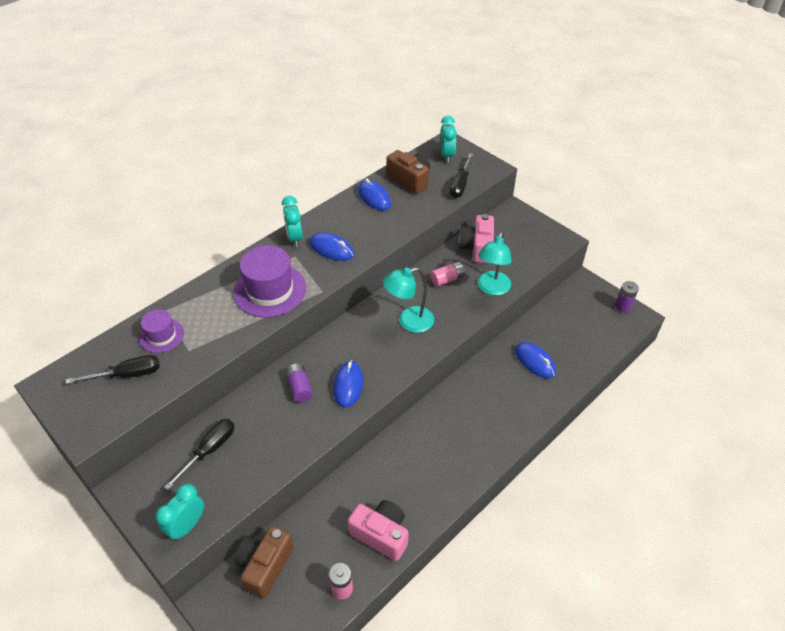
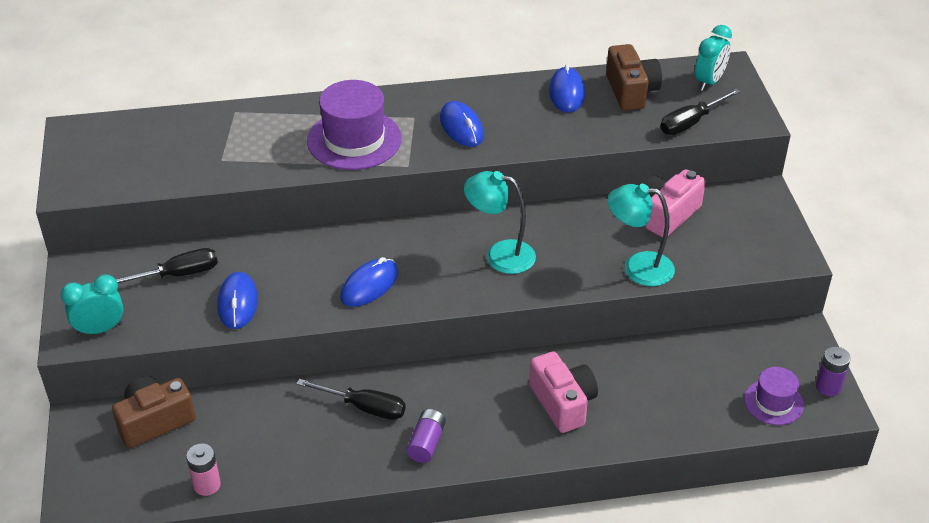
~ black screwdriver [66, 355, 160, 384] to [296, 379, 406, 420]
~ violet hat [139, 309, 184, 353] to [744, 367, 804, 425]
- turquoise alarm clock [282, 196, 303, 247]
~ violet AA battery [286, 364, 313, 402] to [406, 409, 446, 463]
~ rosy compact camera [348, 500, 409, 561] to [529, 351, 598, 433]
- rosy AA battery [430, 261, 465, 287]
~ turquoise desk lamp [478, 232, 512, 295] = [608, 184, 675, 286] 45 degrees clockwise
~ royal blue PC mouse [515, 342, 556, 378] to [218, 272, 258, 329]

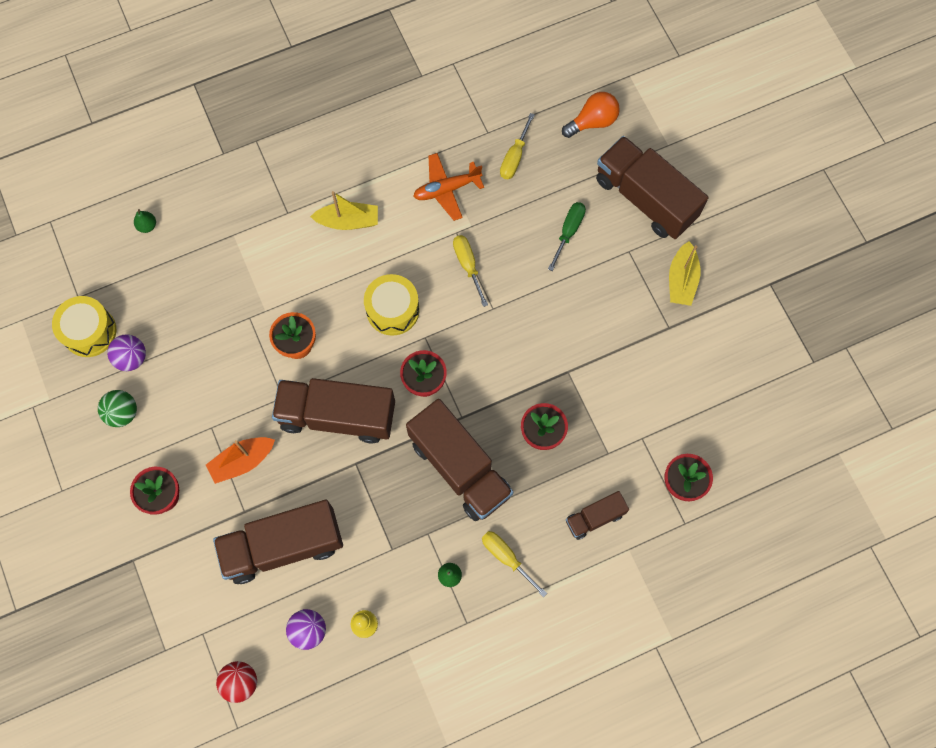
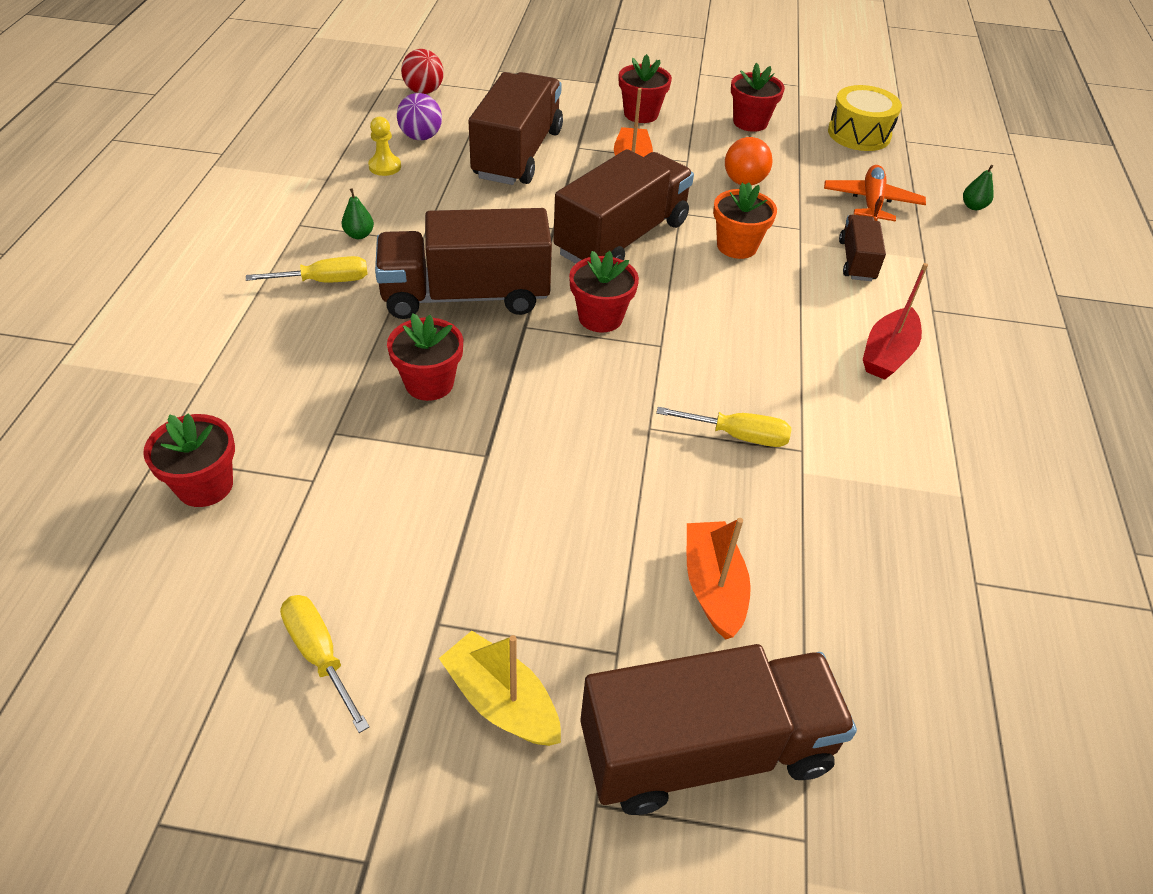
~ emerald sphere [98, 390, 137, 427] to red potted plant [731, 63, 785, 132]
- violet sphere [107, 334, 146, 371]
~ bright yellow sailboat [310, 191, 378, 230] to red sailboat [863, 263, 928, 380]
- bright yellow snare drum [364, 274, 420, 336]
~ orange aeroplane [413, 153, 484, 221] to [824, 165, 926, 221]
~ bright yellow screwdriver [500, 113, 535, 179] to [280, 595, 370, 733]
~ emerald screwdriver [548, 202, 586, 271] to orange sailboat [687, 518, 751, 639]
~ orange bulb [562, 92, 620, 138] to [725, 137, 773, 185]
~ dark brown lorry [566, 491, 629, 540] to [839, 215, 886, 281]

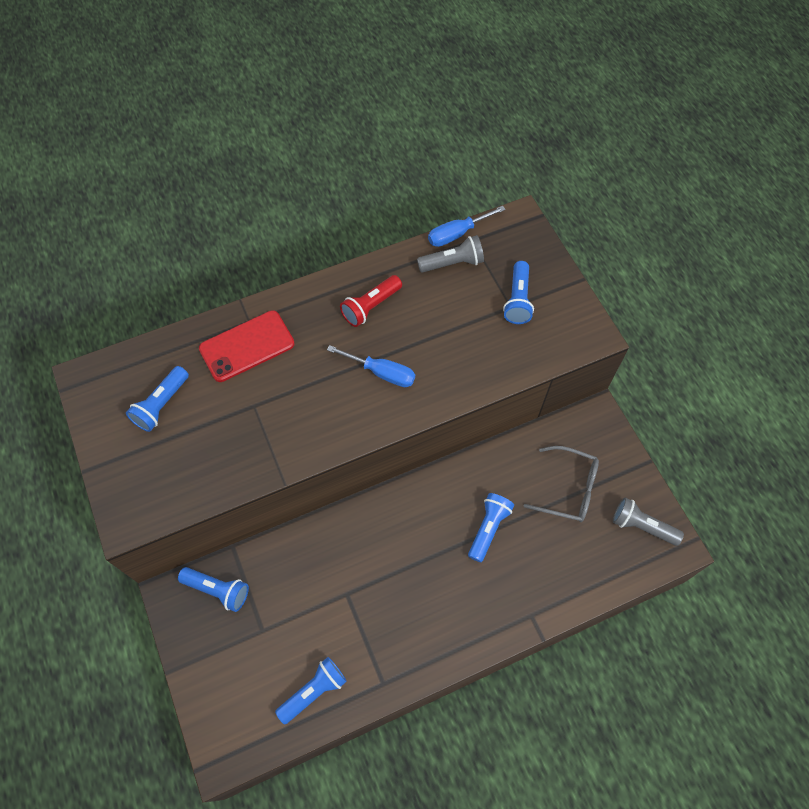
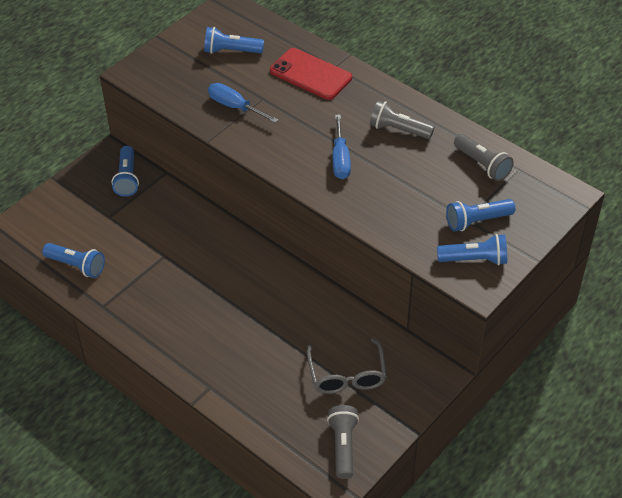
~ red torch [340, 275, 402, 327] to gray torch [370, 100, 435, 139]
~ royal blue screwdriver [428, 206, 506, 247] to [208, 83, 278, 123]
~ royal blue torch [468, 493, 514, 562] to [437, 234, 507, 265]

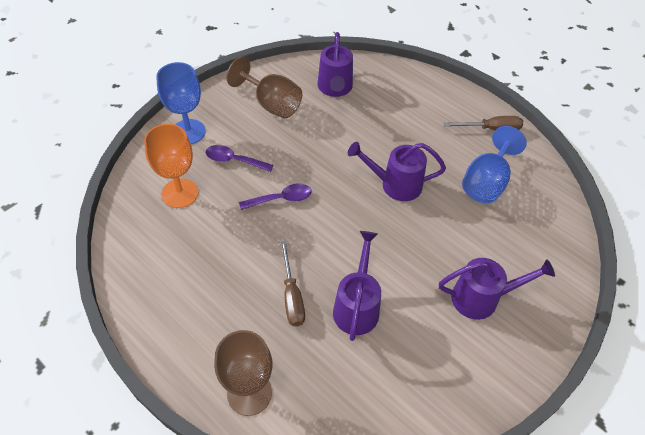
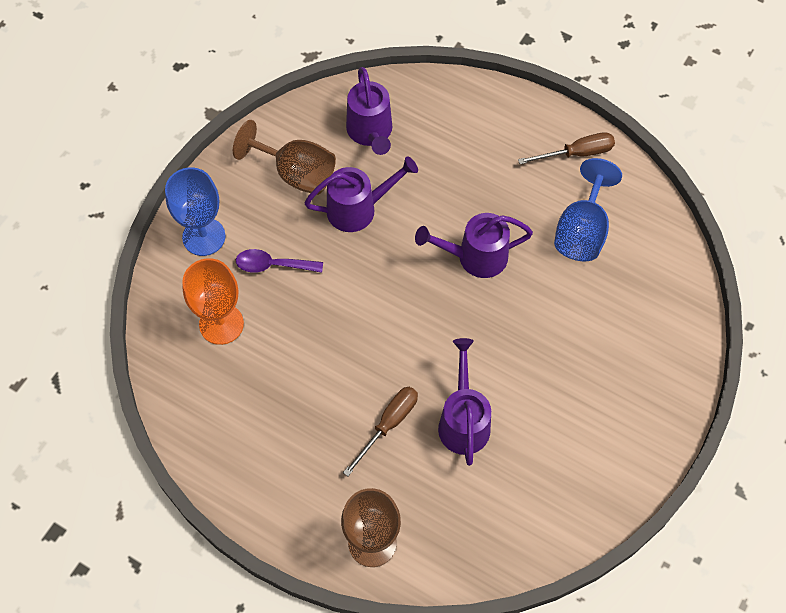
- violet teaspoon [239, 183, 311, 210]
~ dark brown screwdriver [280, 240, 305, 327] = [343, 387, 418, 476] 120 degrees counterclockwise
~ violet sprinkling can [439, 258, 555, 320] to [304, 156, 418, 232]

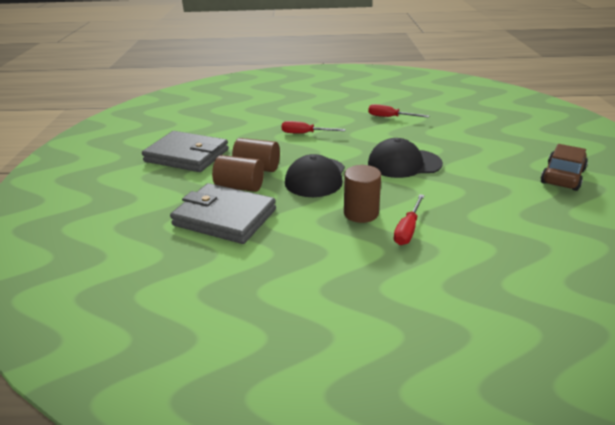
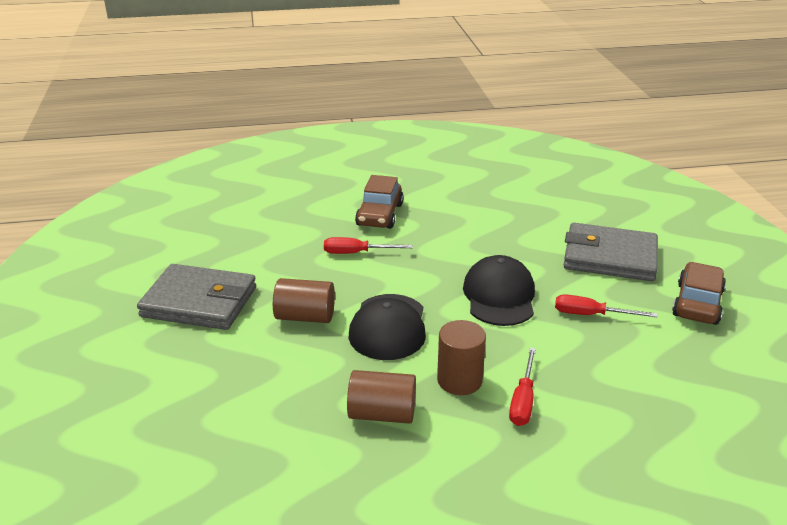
~ gray wallet [170, 183, 276, 244] to [564, 223, 658, 281]
~ dark brown solid cylinder [212, 155, 264, 192] to [347, 370, 416, 424]
~ red screwdriver [368, 104, 429, 118] to [555, 294, 657, 317]
~ black baseball cap [368, 138, 443, 178] = [463, 255, 535, 326] 105 degrees clockwise
+ dark brown automobile [355, 175, 404, 229]

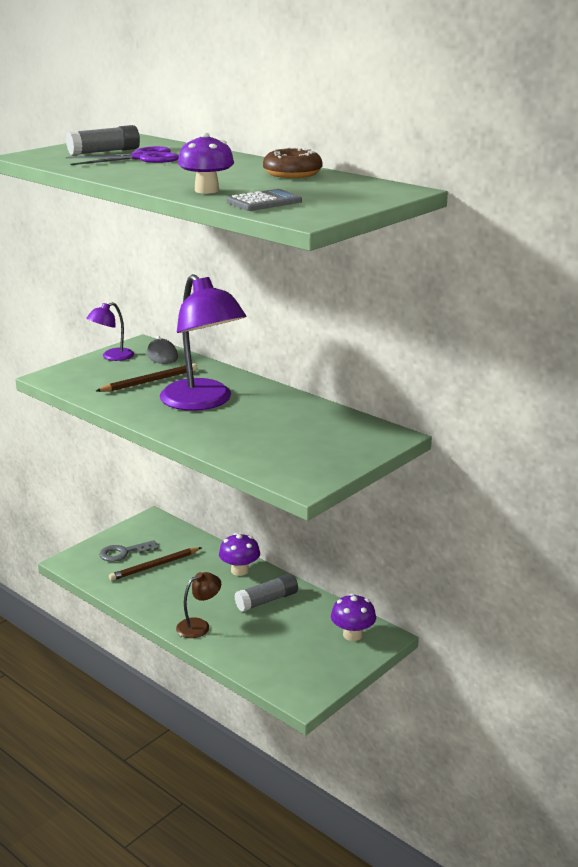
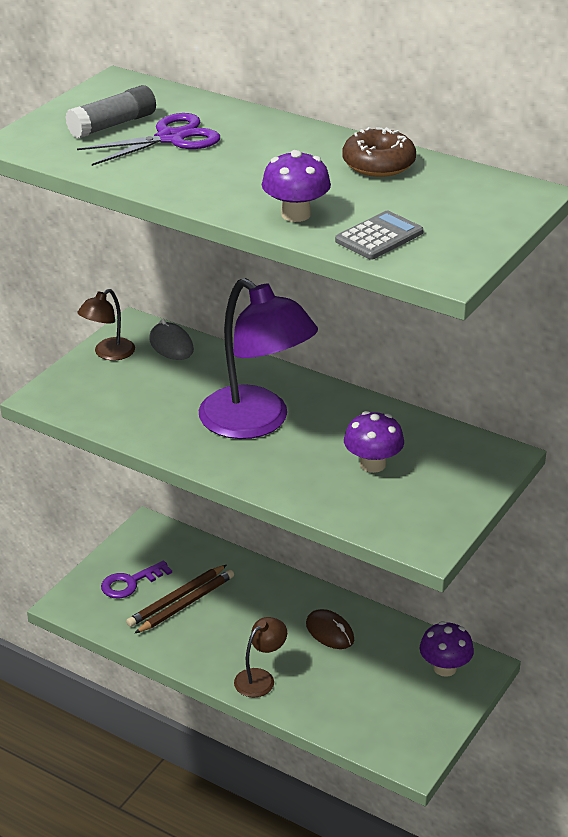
~ violet desk lamp [86, 302, 134, 361] to dark brown desk lamp [77, 289, 135, 360]
~ dark brown pencil [96, 363, 198, 392] to [134, 569, 234, 634]
~ gray key [99, 540, 158, 562] to violet key [101, 560, 172, 598]
~ violet toadstool [219, 533, 260, 576] to [344, 411, 404, 473]
~ gray stick of glue [235, 573, 298, 612] to dark brown PC mouse [306, 609, 354, 649]

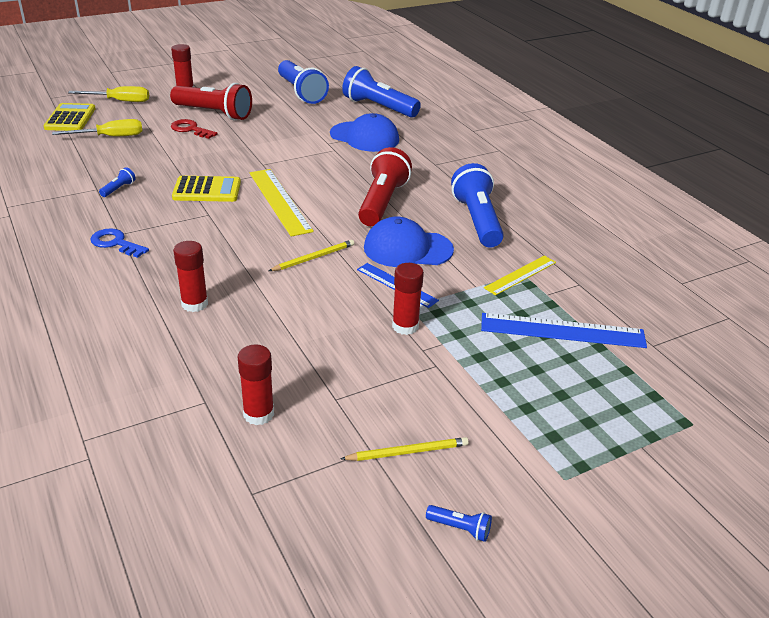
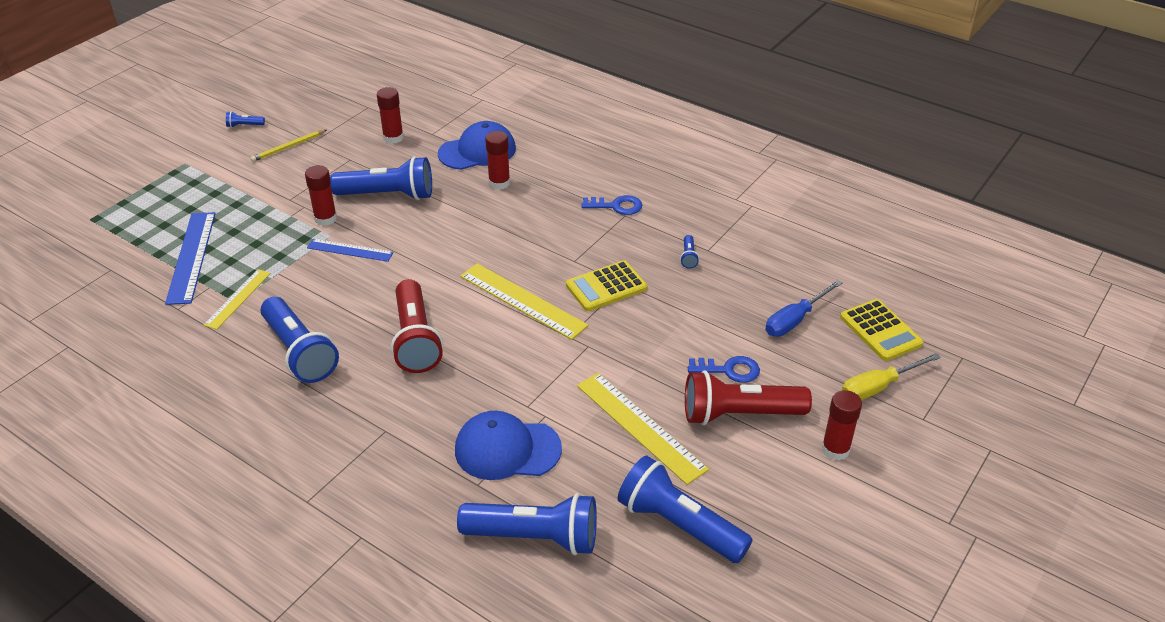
~ bright yellow screwdriver [52, 119, 142, 136] to royal blue screwdriver [765, 280, 842, 337]
~ red key [171, 119, 218, 139] to royal blue key [688, 356, 760, 383]
- bright yellow pencil [269, 240, 354, 271]
~ royal blue baseball cap [364, 217, 454, 267] to [438, 121, 516, 170]
~ royal blue ruler [481, 313, 647, 348] = [165, 212, 216, 305] 75 degrees counterclockwise
+ royal blue torch [330, 156, 432, 200]
+ bright yellow ruler [577, 373, 709, 485]

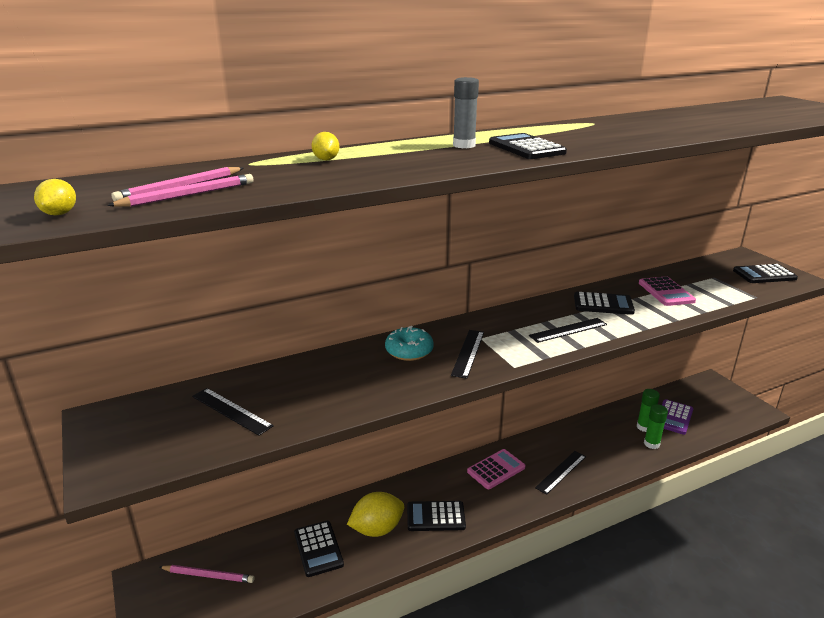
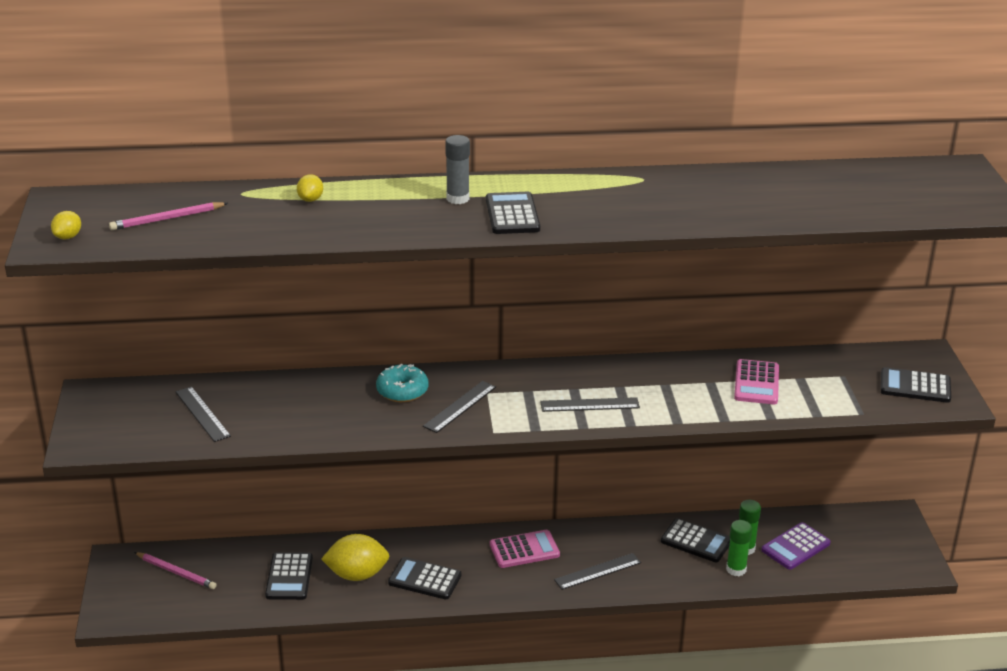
- rosy pencil [107, 174, 253, 207]
~ black adding machine [574, 292, 635, 315] to [661, 518, 730, 562]

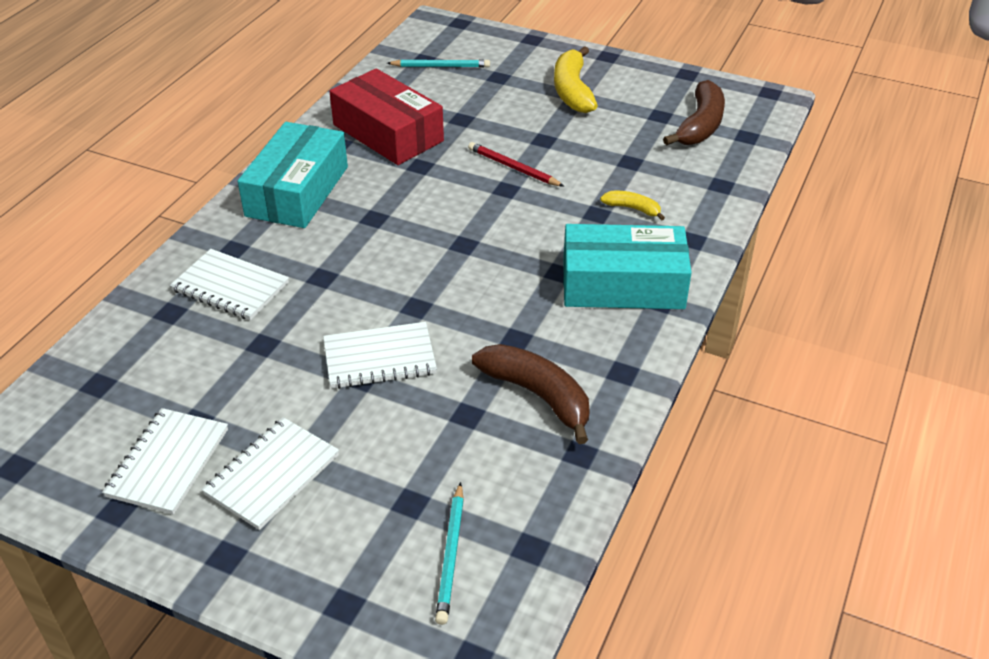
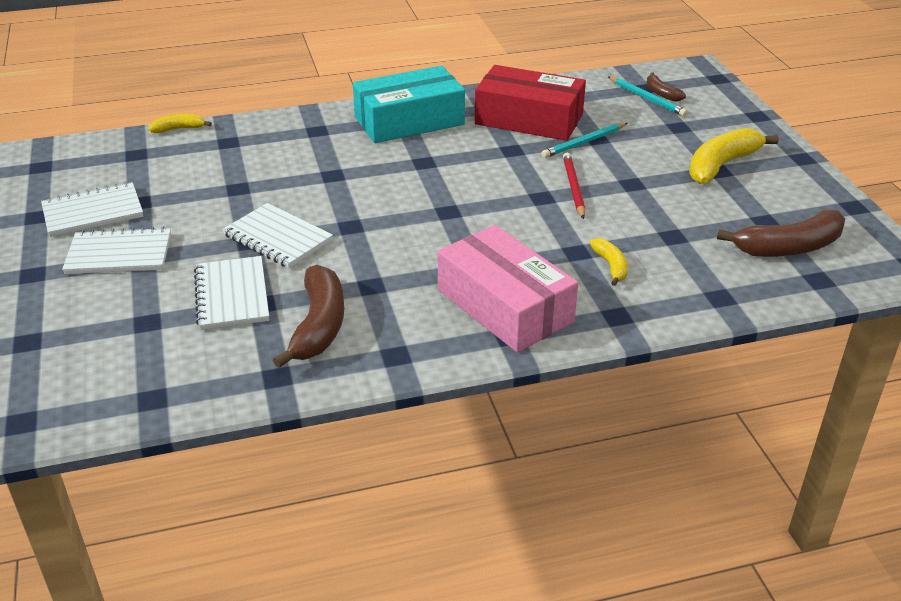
~ snow-white notebook [170, 249, 289, 320] to [194, 256, 269, 330]
~ red parcel [329, 68, 444, 165] = [475, 65, 586, 141] 75 degrees counterclockwise
~ turquoise pencil [435, 482, 464, 625] to [541, 123, 627, 158]
~ turquoise parcel [563, 224, 692, 309] to rosy parcel [438, 225, 578, 352]
+ bright yellow toy banana [149, 114, 212, 133]
+ dark brown toy banana [646, 72, 686, 102]

